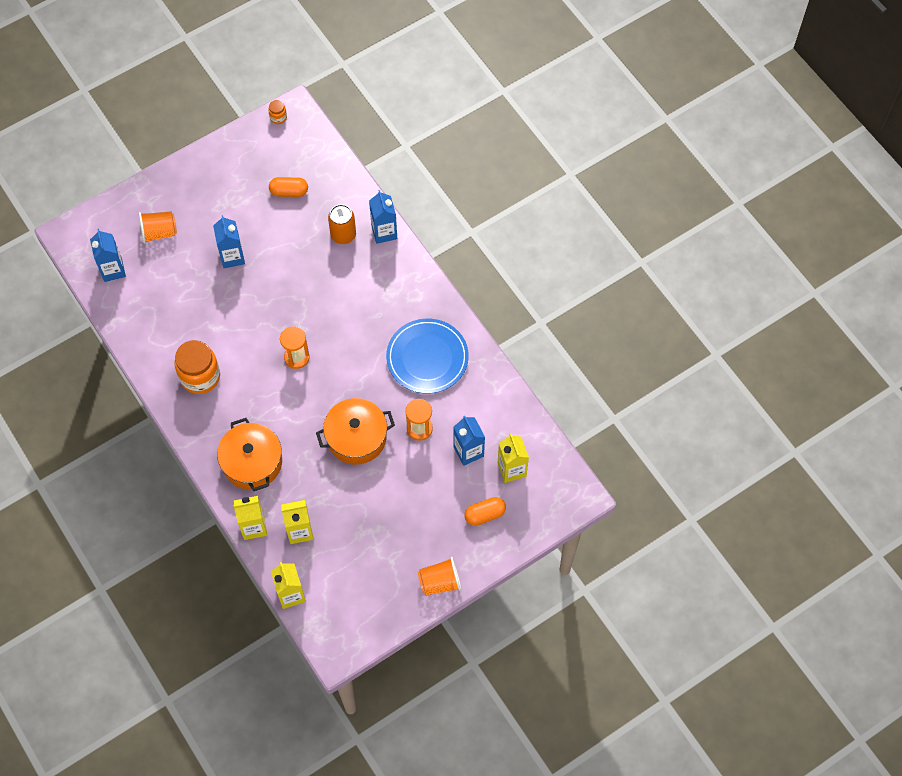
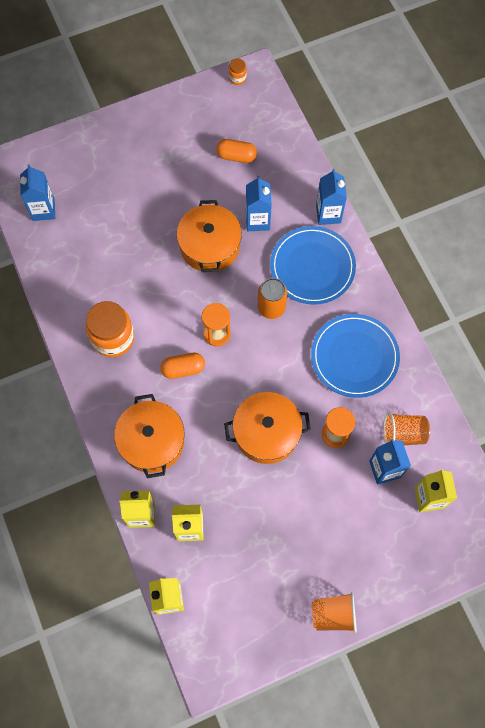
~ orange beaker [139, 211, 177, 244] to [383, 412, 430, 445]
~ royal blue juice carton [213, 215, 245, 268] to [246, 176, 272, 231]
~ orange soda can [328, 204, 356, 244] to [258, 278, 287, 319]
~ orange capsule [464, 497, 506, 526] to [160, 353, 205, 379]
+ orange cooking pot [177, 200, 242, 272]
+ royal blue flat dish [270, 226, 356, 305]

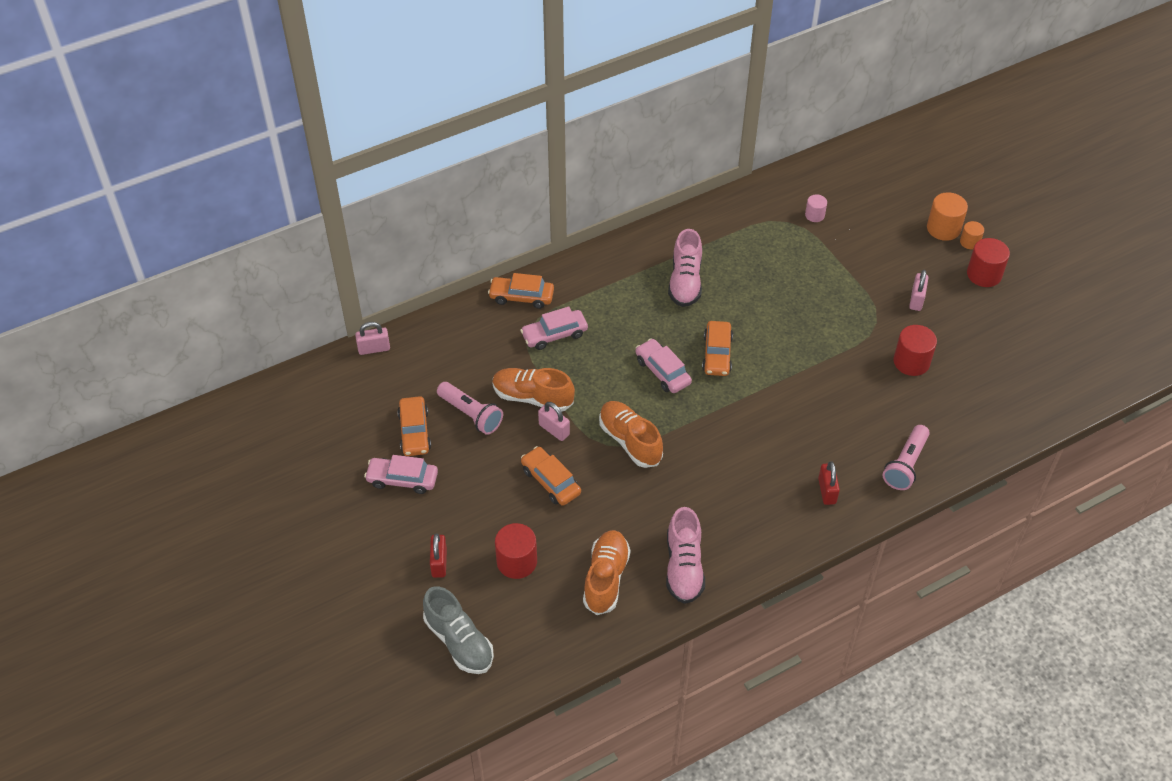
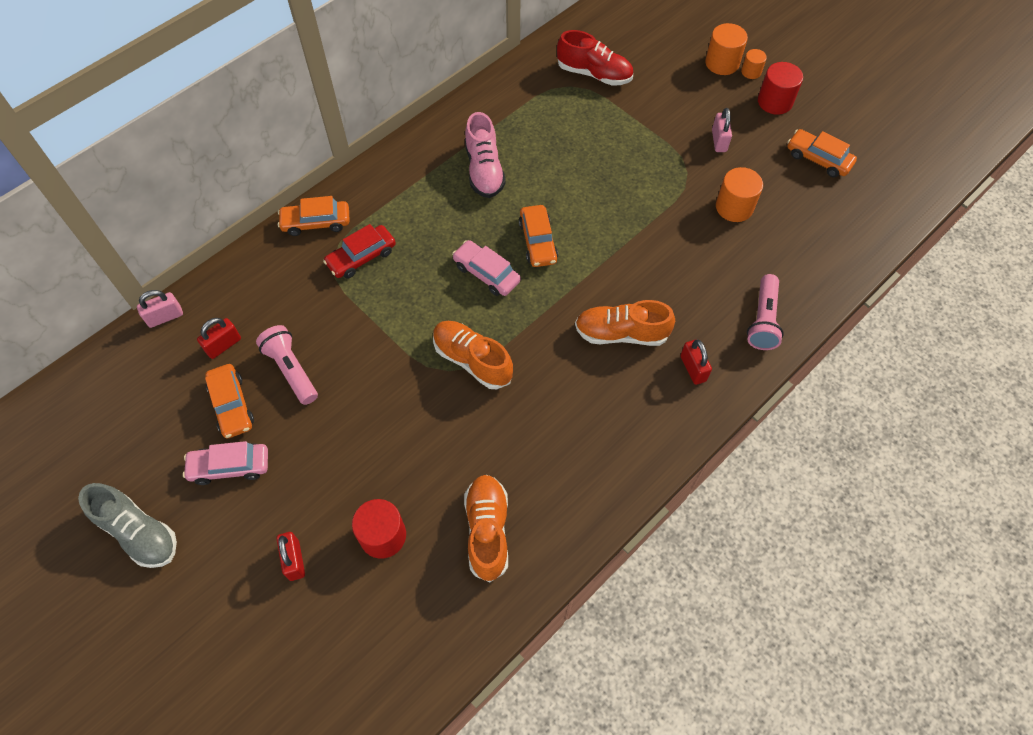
~ gray sneaker [423, 586, 494, 674] to [78, 483, 177, 568]
~ rosy torch [437, 382, 503, 435] = [256, 325, 318, 405] 150 degrees counterclockwise
~ orange sneaker [493, 368, 575, 412] to [575, 300, 675, 346]
~ rosy automobile [520, 307, 588, 350] to red automobile [323, 224, 396, 279]
~ orange automobile [521, 446, 581, 506] to [787, 129, 857, 177]
- rosy lock [538, 402, 570, 441]
- rosy sneaker [666, 507, 705, 604]
~ rosy solid cylinder [805, 194, 827, 222] to red sneaker [557, 30, 633, 86]
~ red solid cylinder [893, 325, 937, 376] to orange solid cylinder [716, 167, 763, 222]
+ red lock [197, 318, 241, 359]

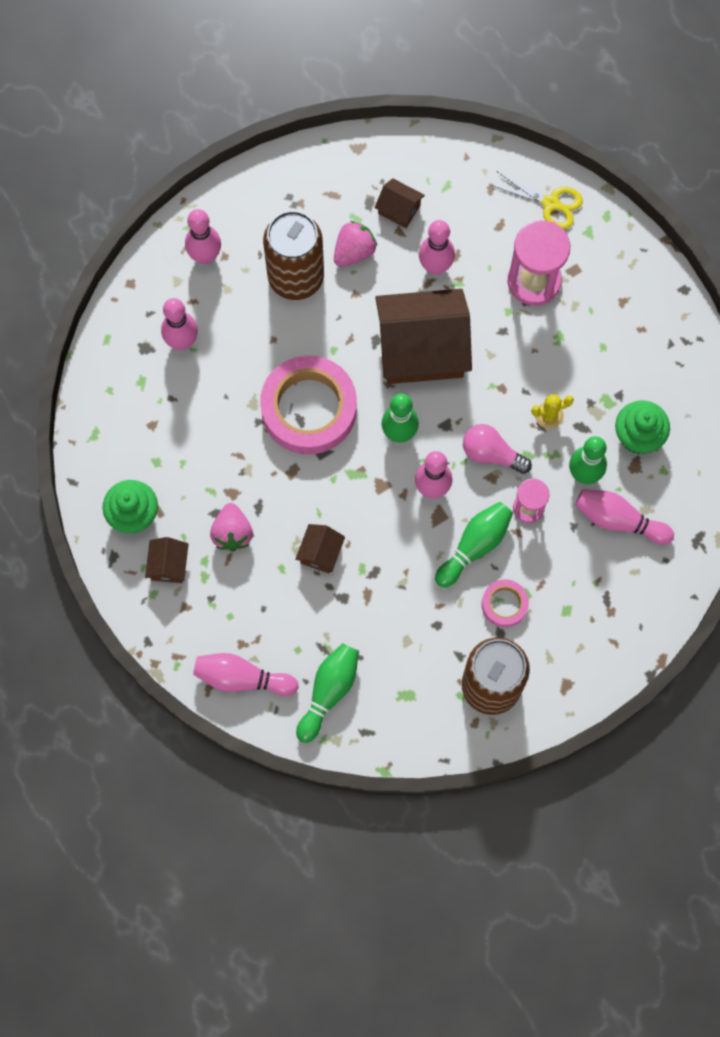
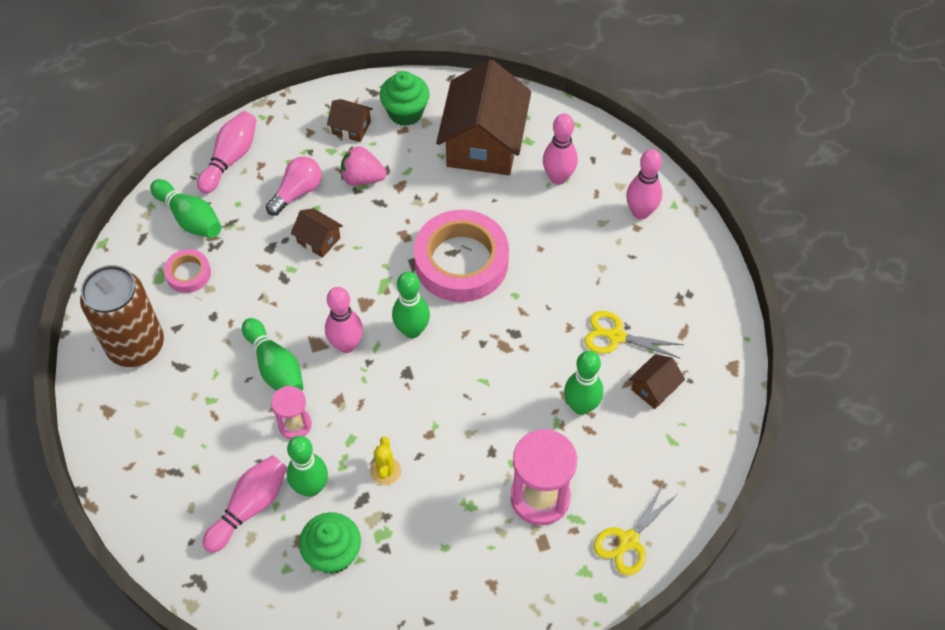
- dark brown soda can [263, 211, 324, 300]
~ rosy toy strawberry [334, 221, 377, 267] to bright yellow pair of scissors [584, 311, 683, 359]
~ dark brown cottage [375, 289, 472, 384] to [436, 59, 531, 175]
~ rosy tenpin [419, 220, 455, 275] to emerald tenpin [564, 351, 603, 415]
~ rosy bulb [463, 424, 532, 474] to [266, 156, 322, 216]
~ rosy sticky tape [482, 579, 529, 627] to [164, 249, 211, 293]

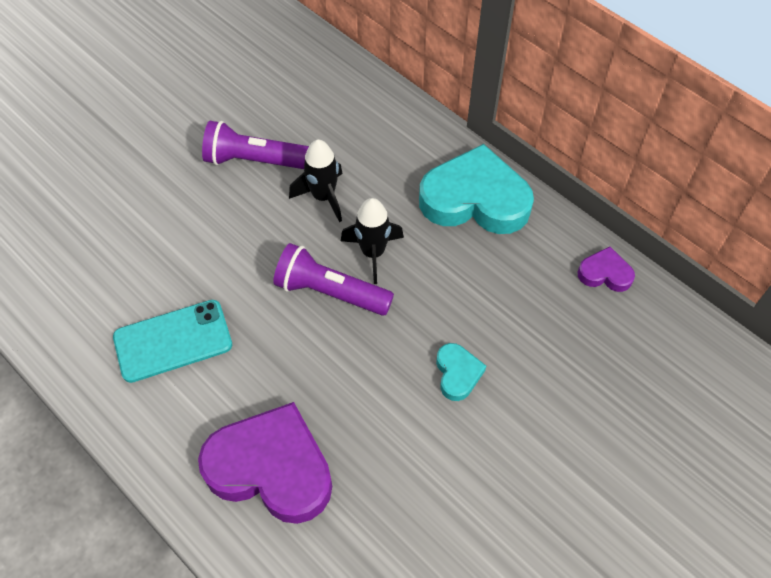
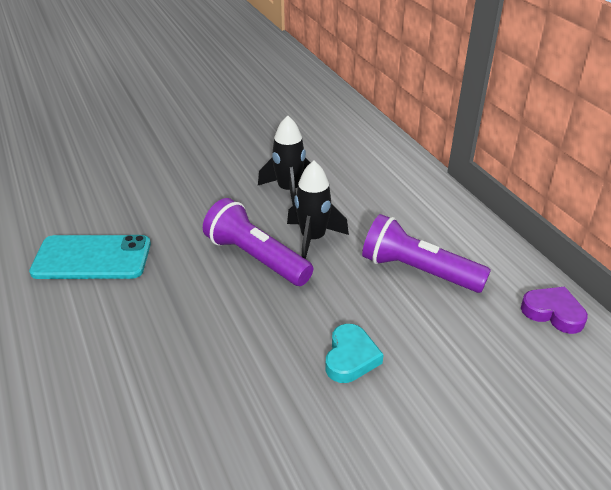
- violet heart [198, 402, 332, 524]
~ violet torch [202, 121, 309, 169] to [362, 214, 491, 293]
- turquoise heart [419, 144, 534, 234]

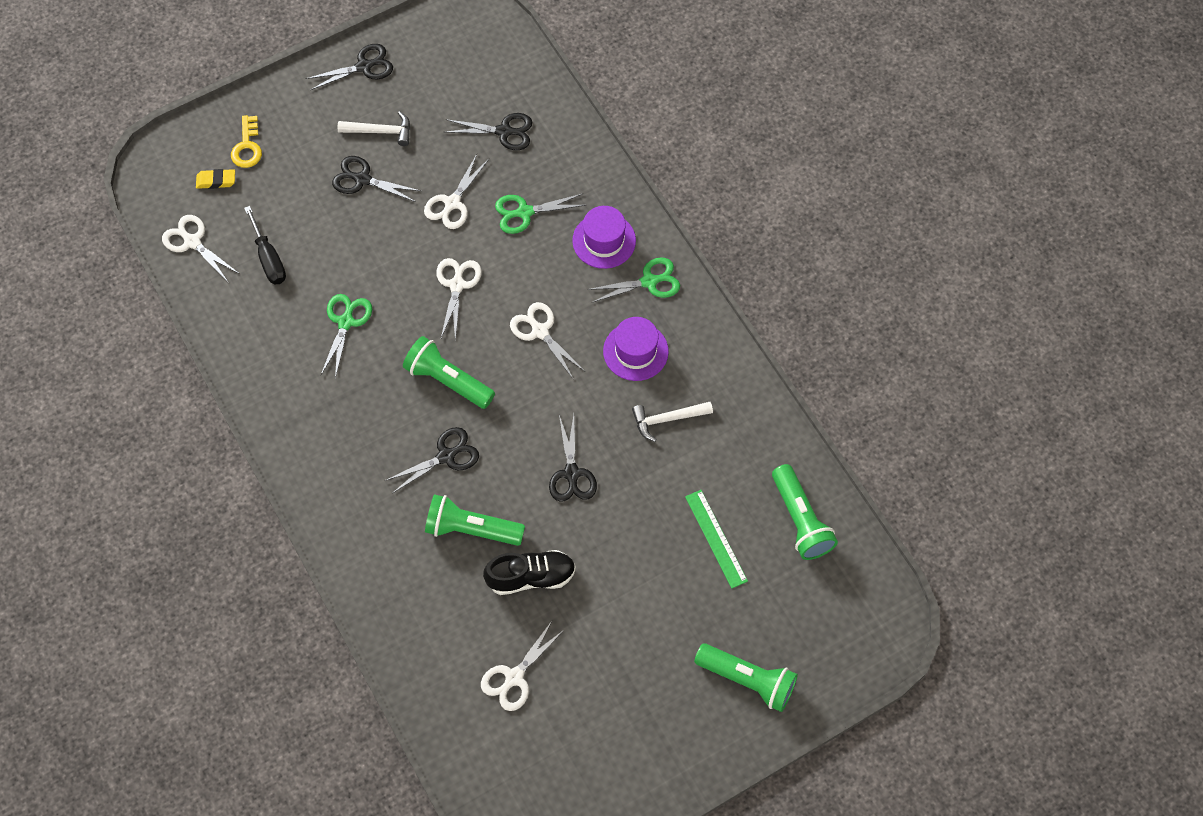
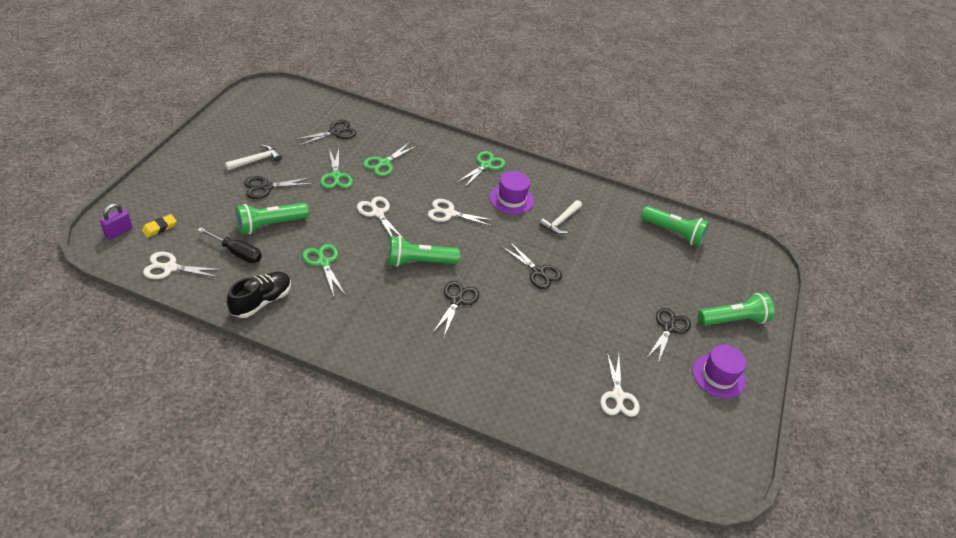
- bright yellow key [231, 115, 262, 168]
~ black pair of scissors [306, 44, 393, 90] to [647, 308, 691, 363]
~ snow-white pair of scissors [424, 154, 489, 229] to emerald pair of scissors [320, 148, 353, 189]
~ emerald torch [425, 494, 525, 546] to [235, 203, 309, 234]
~ black sneaker [483, 550, 576, 595] to [227, 272, 291, 318]
~ violet hat [572, 206, 636, 269] to [693, 345, 746, 398]
- emerald ruler [685, 490, 748, 588]
+ violet lock [100, 204, 132, 240]

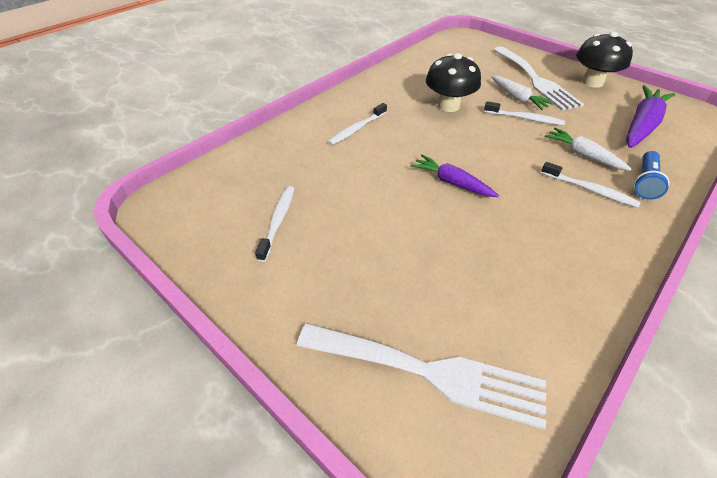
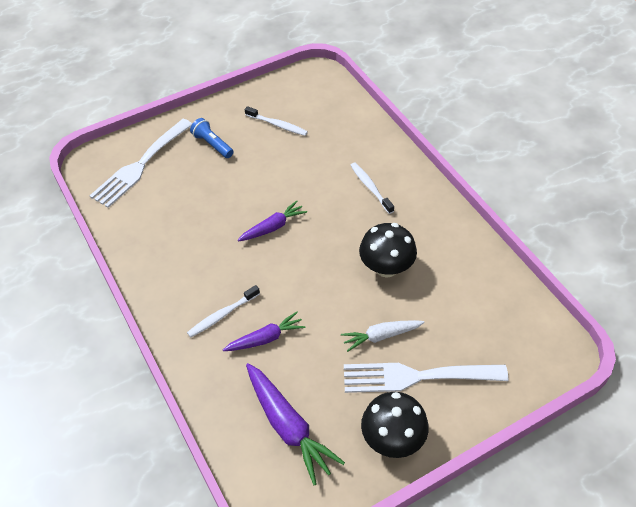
- snow-white dental brush [484, 101, 565, 126]
~ snow-white carrot [545, 128, 632, 171] to violet carrot [223, 312, 306, 351]
~ royal blue torch [634, 151, 670, 200] to [190, 118, 234, 158]

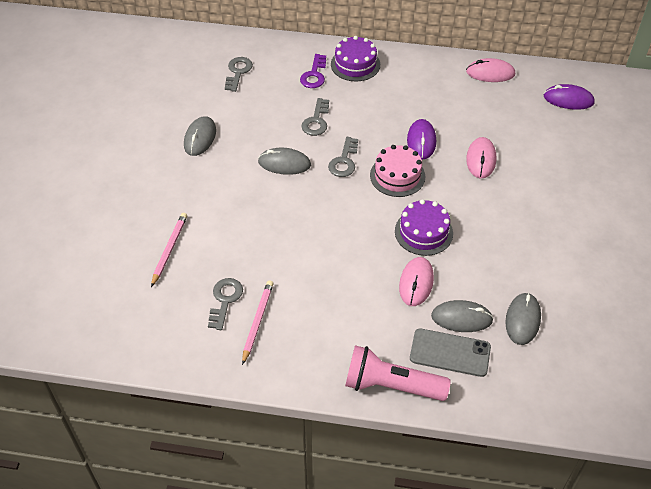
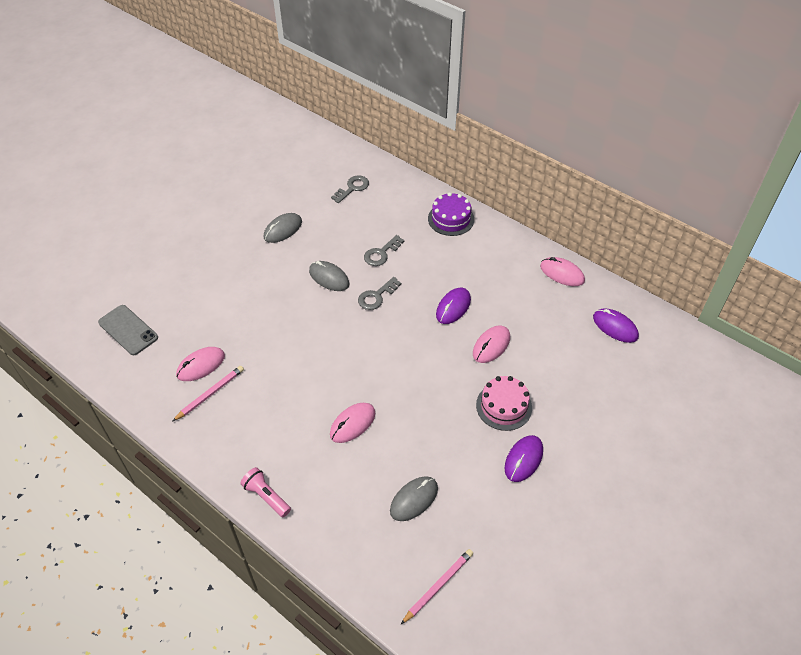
~ rosy pencil [151, 213, 187, 287] to [401, 549, 473, 624]
~ gray key [208, 278, 243, 330] to rosy PC mouse [176, 347, 225, 381]
- violet key [300, 54, 326, 88]
~ rosy torch [345, 345, 451, 401] = [240, 467, 291, 517] x0.61
~ rosy gateau [370, 145, 425, 197] to [476, 376, 532, 431]
- violet gateau [395, 199, 453, 256]
~ gray smartphone [410, 328, 491, 377] to [98, 305, 158, 355]
- gray PC mouse [431, 300, 494, 332]
+ violet PC mouse [504, 435, 543, 482]

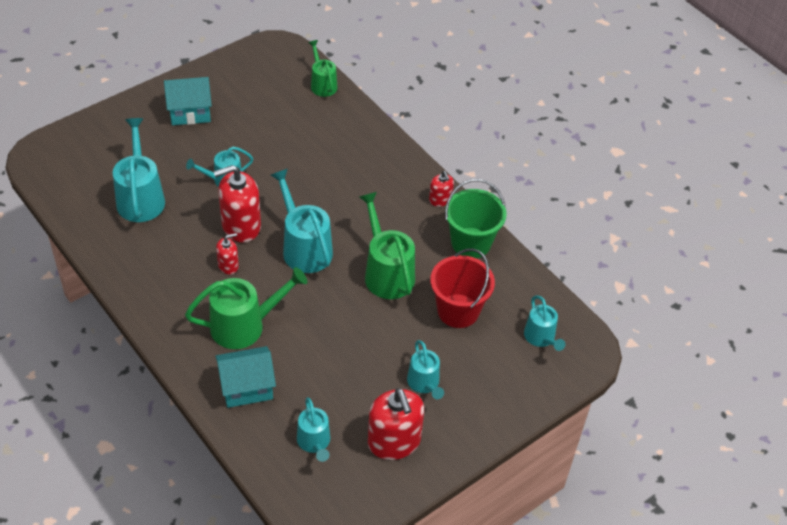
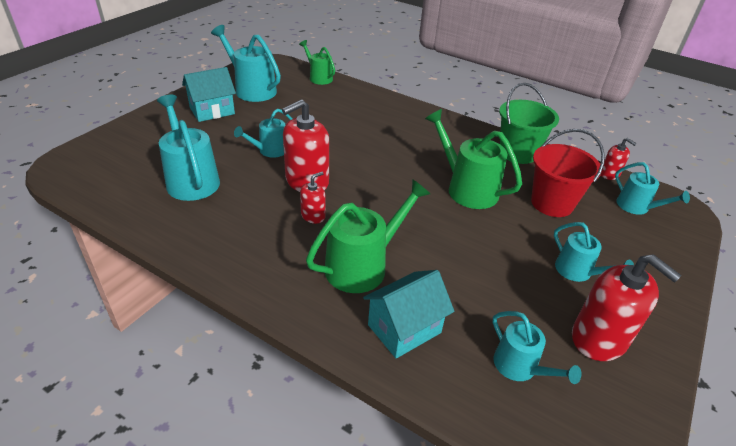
~ turquoise sprinkling can [271, 169, 333, 273] to [211, 25, 281, 102]
~ red soap pump [429, 171, 454, 207] to [601, 138, 637, 180]

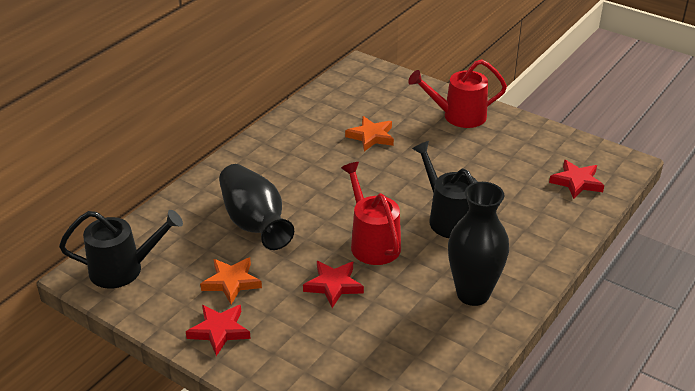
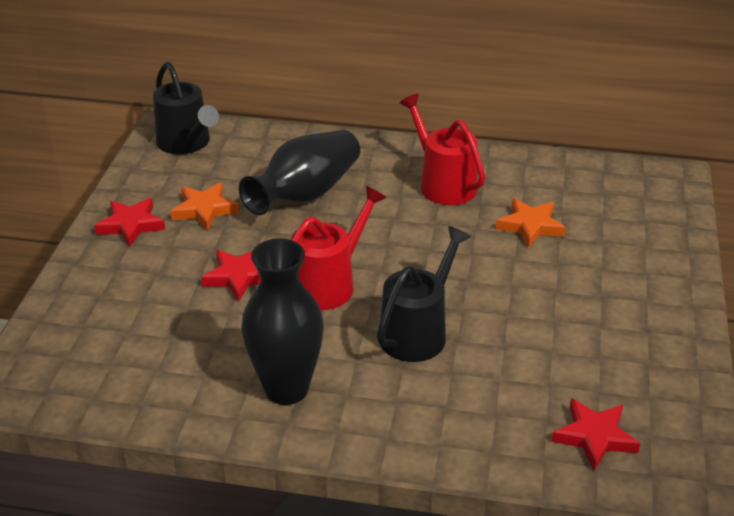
~ red sprinkling can [408, 59, 507, 128] to [399, 94, 485, 205]

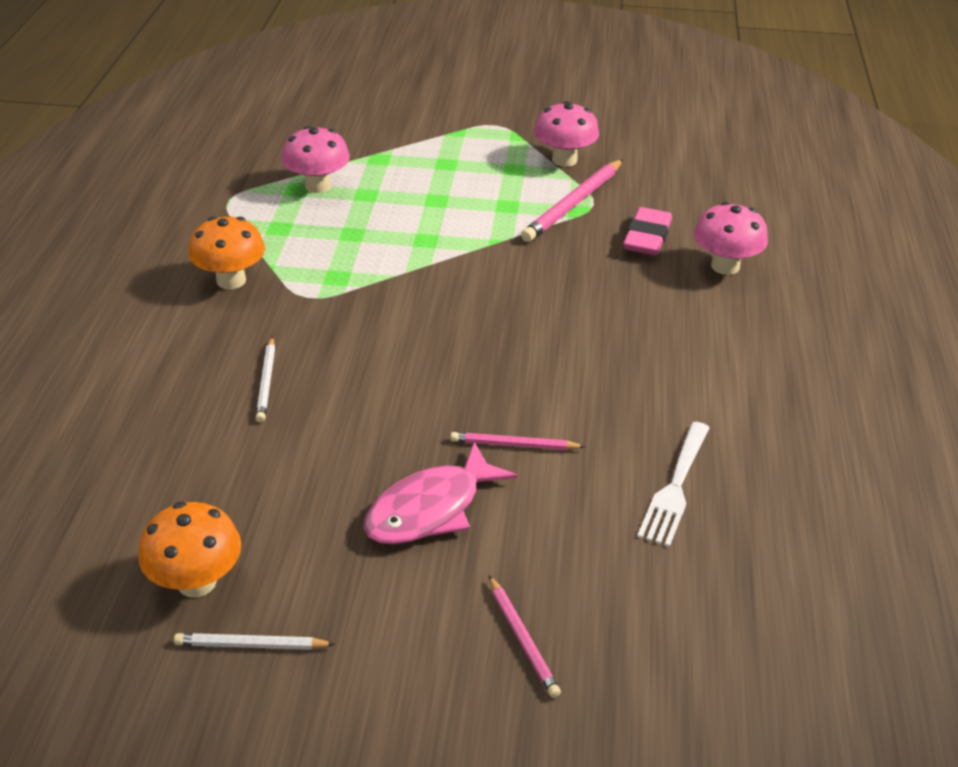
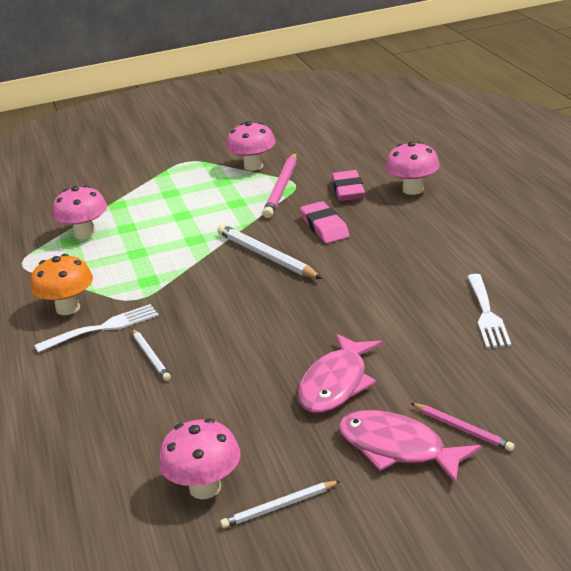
~ orange toadstool [138, 502, 241, 597] to rosy toadstool [159, 418, 241, 499]
- rosy pencil [450, 432, 586, 450]
+ snow-white fork [34, 304, 159, 353]
+ snow-white pencil [218, 224, 322, 279]
+ rosy gum eraser [300, 201, 350, 243]
+ rosy fish [339, 410, 481, 483]

